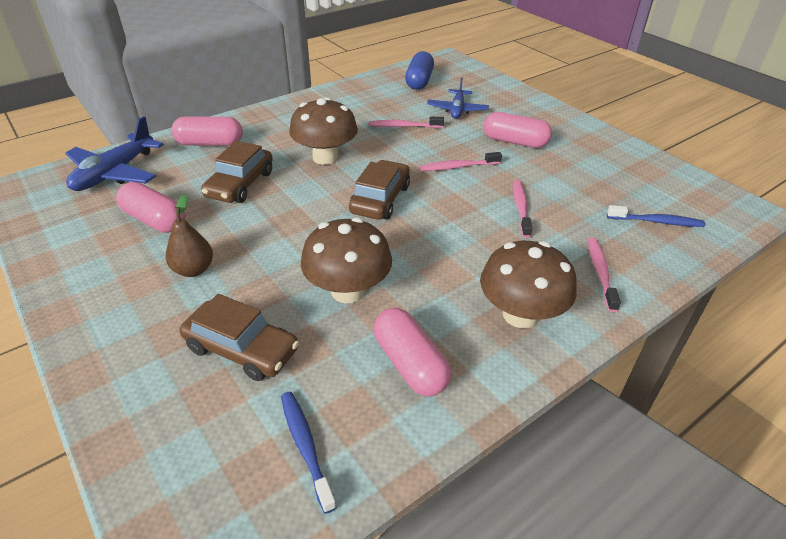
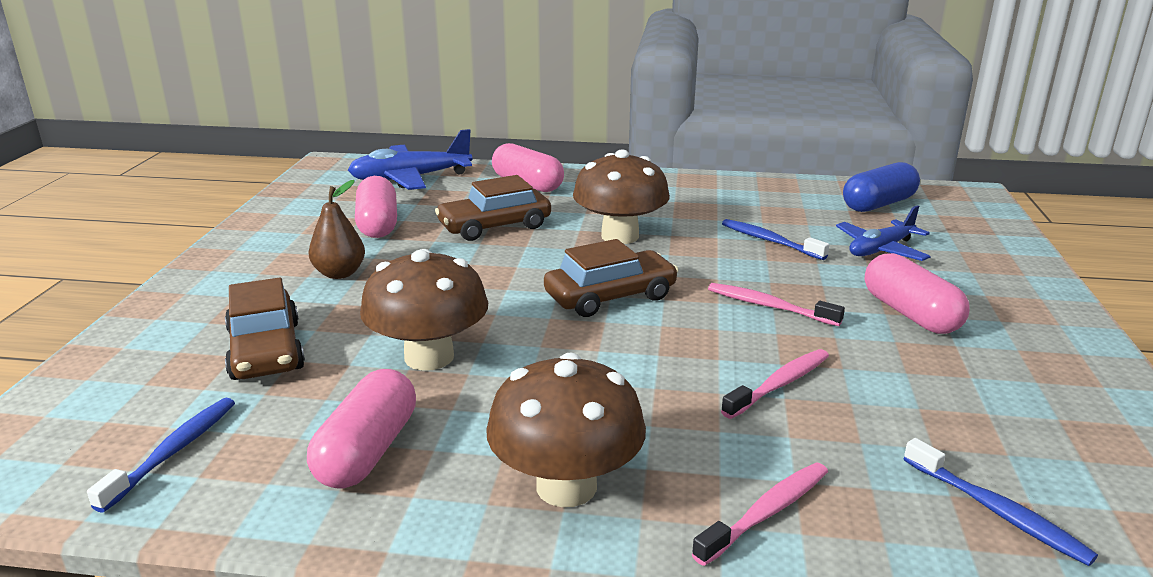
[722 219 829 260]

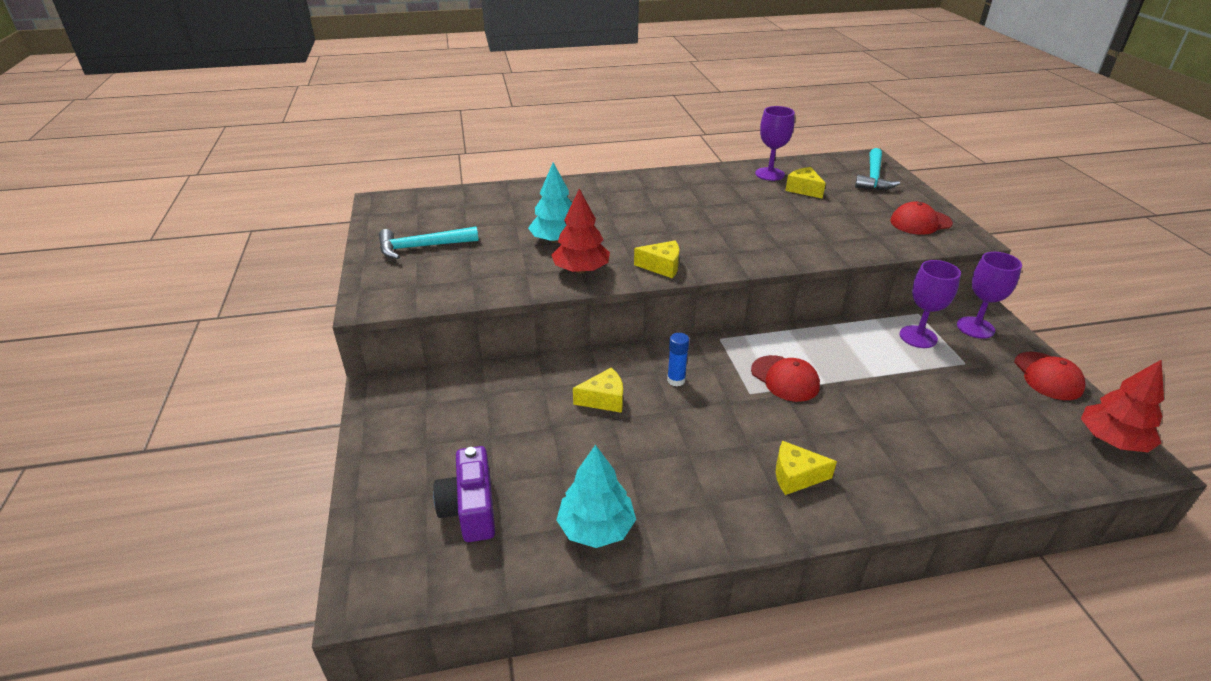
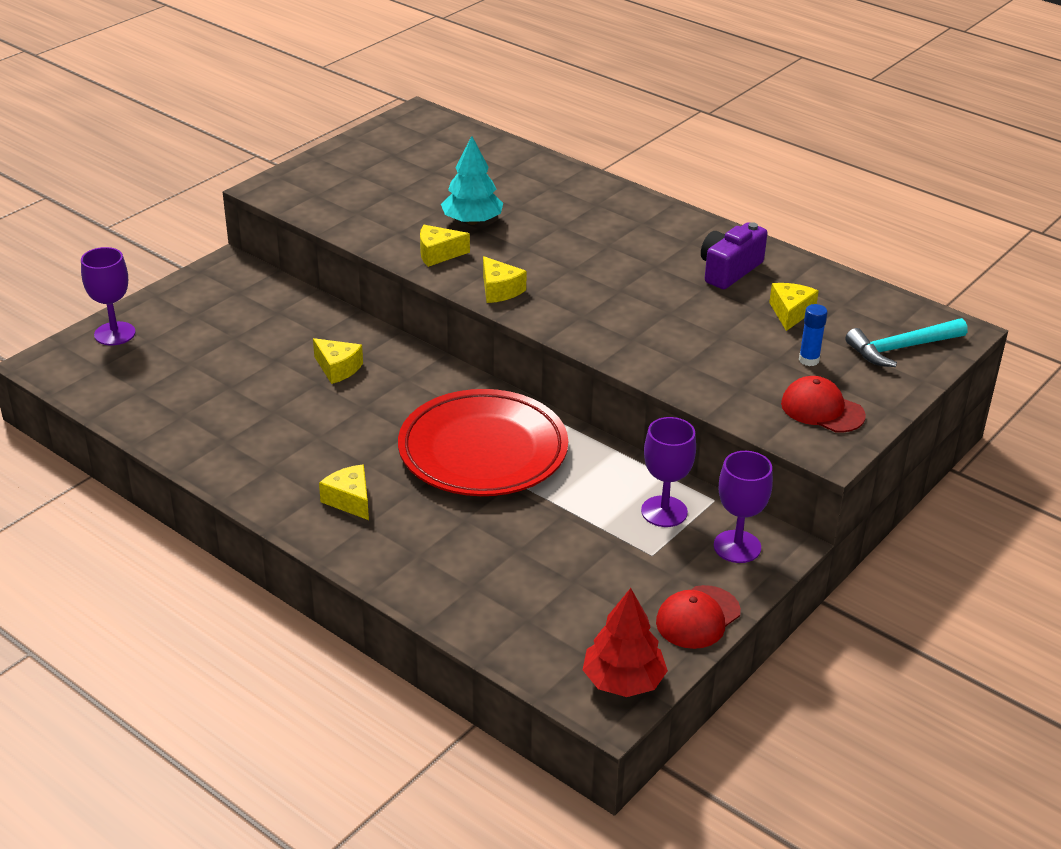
[81 247 136 345]
[398 389 568 496]
[420 225 470 267]
[701 222 767 289]
[799 304 828 366]
[379 227 479 259] (first image)
[556 445 636 548] (first image)

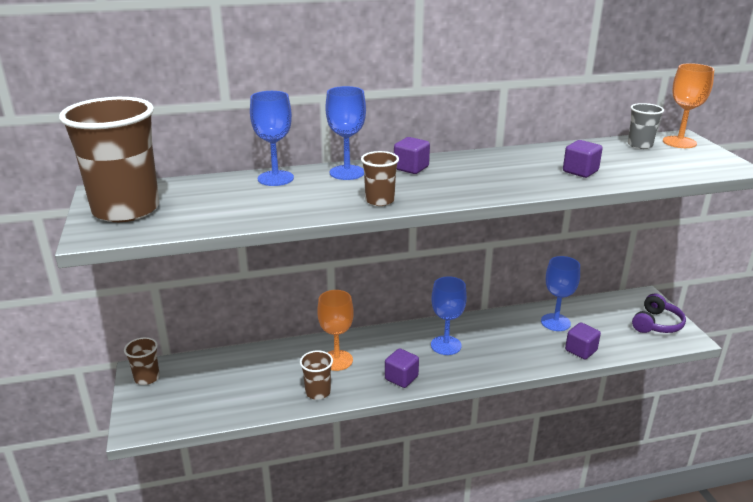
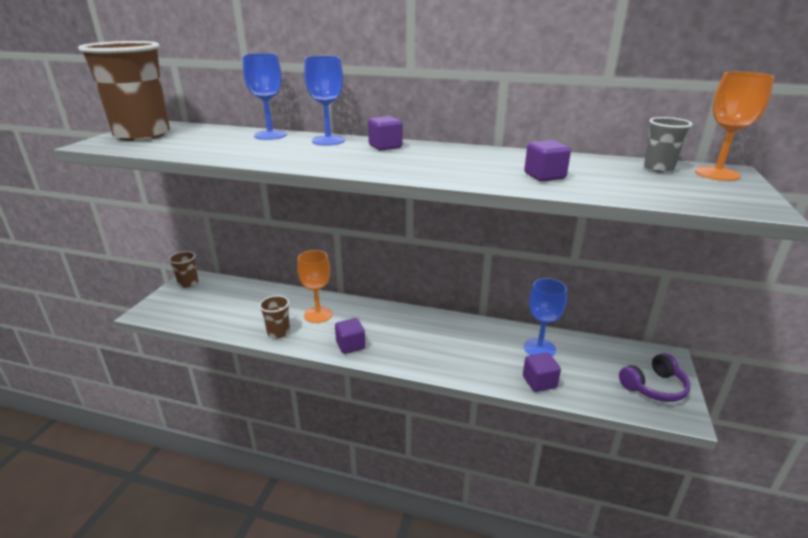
[361 151 399 206] (first image)
[431 276 467 355] (first image)

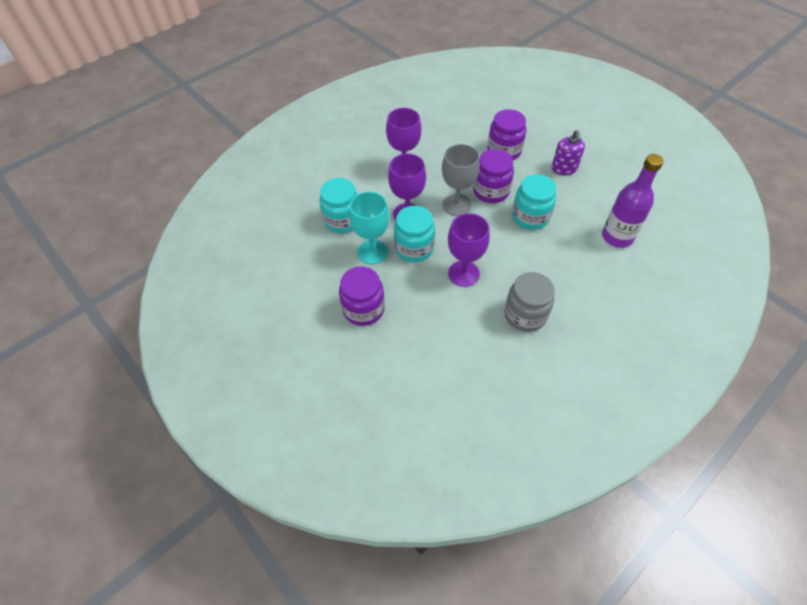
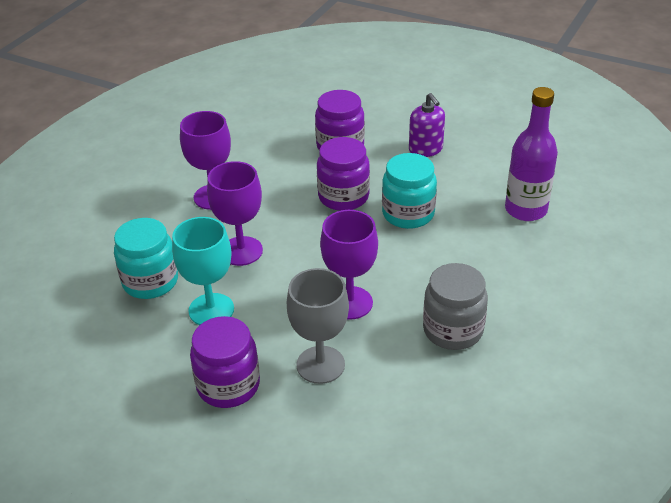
[287 268 349 384]
[394 206 435 262] (first image)

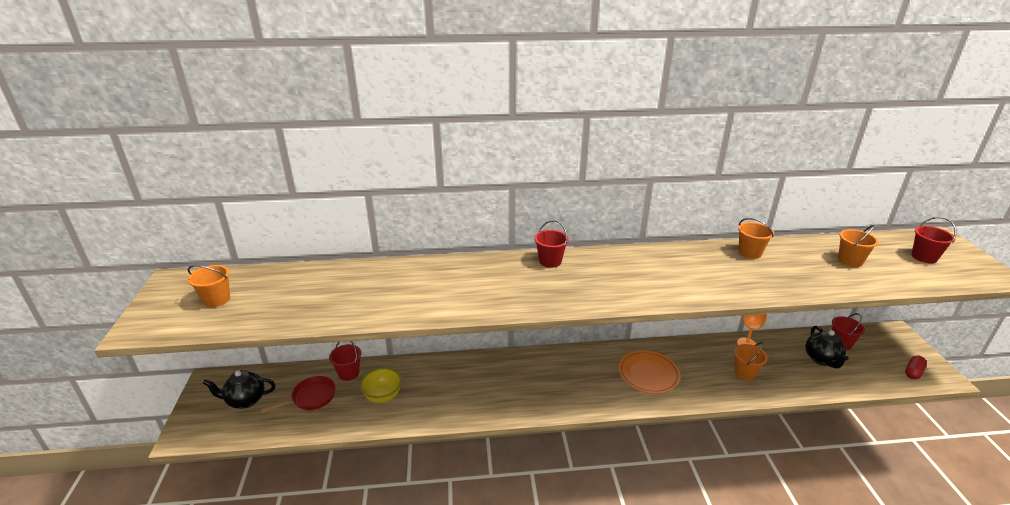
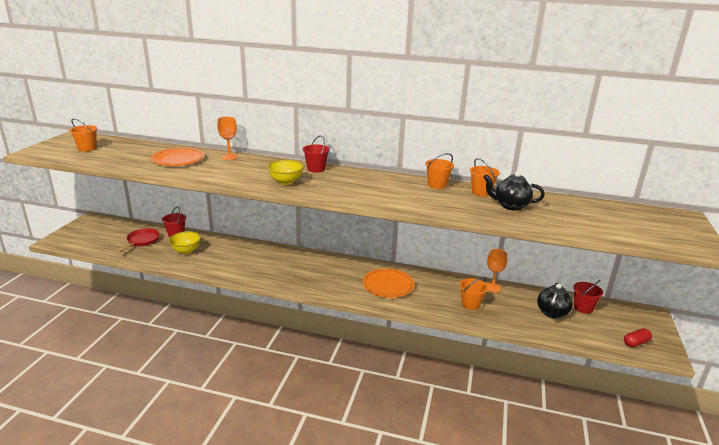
[117 228 160 252]
[151 148 205 166]
[217 117 238 160]
[267 160 304 185]
[425 153 454 189]
[483 172 545 211]
[912 217 956 263] (first image)

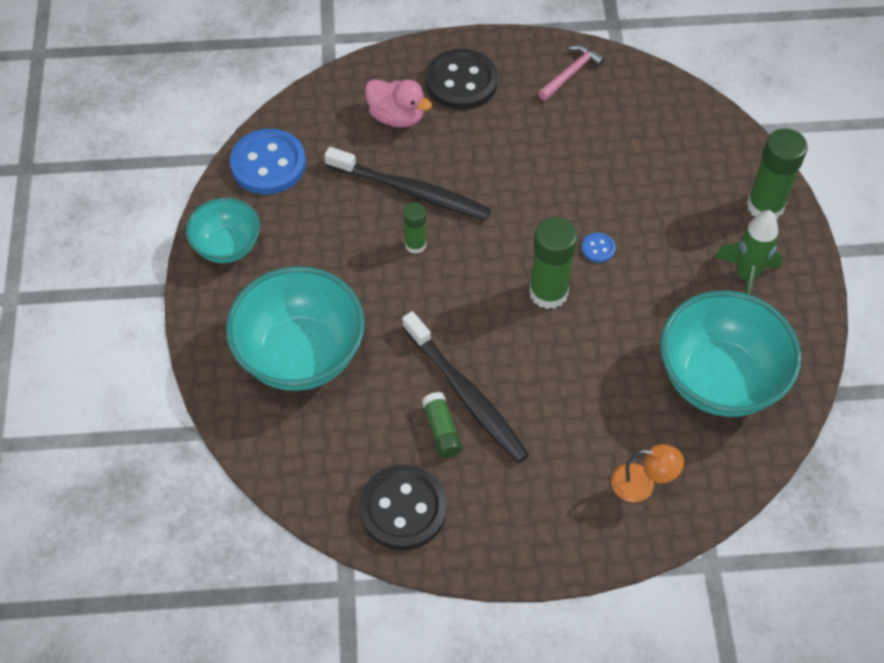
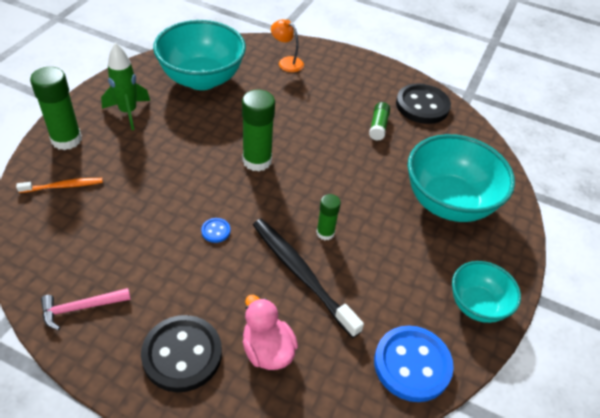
[16 178 103 193]
[201 218 230 243]
[402 311 529 463] (first image)

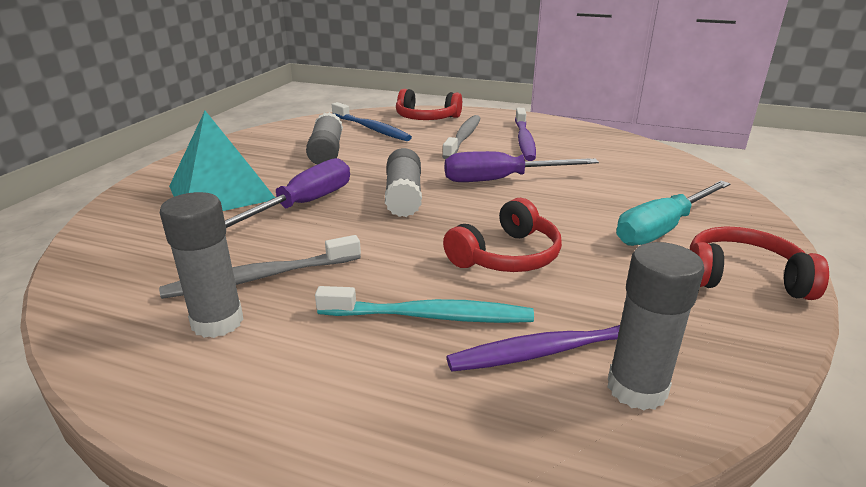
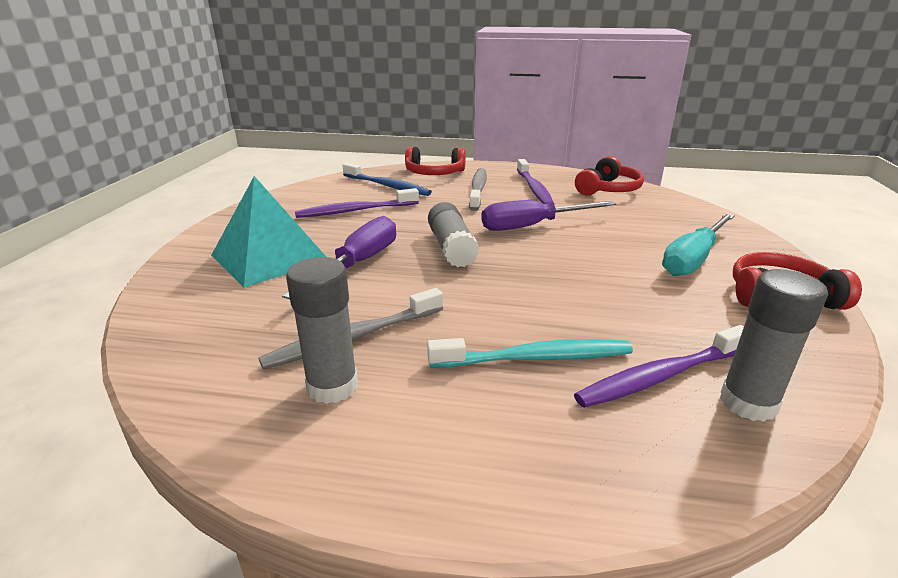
[295 188 419 218]
[575 156 644 196]

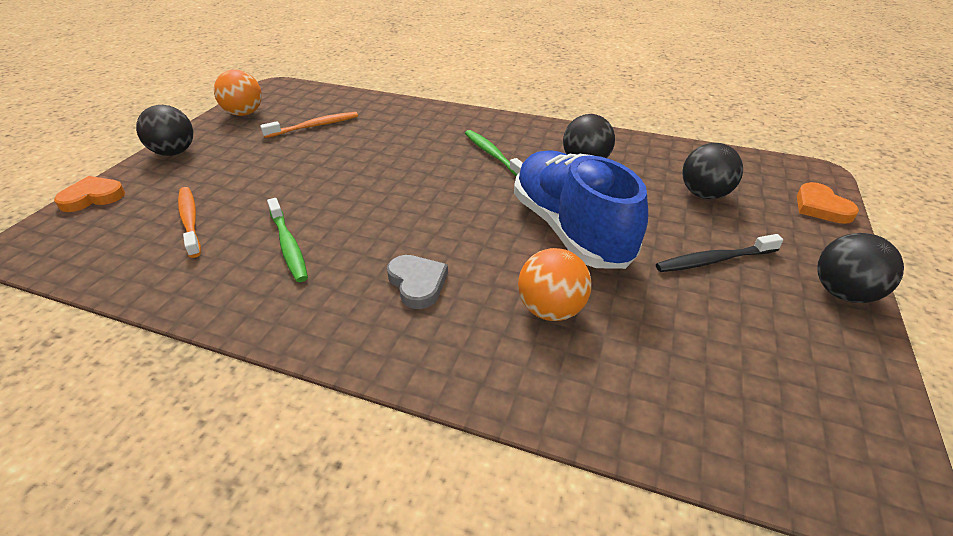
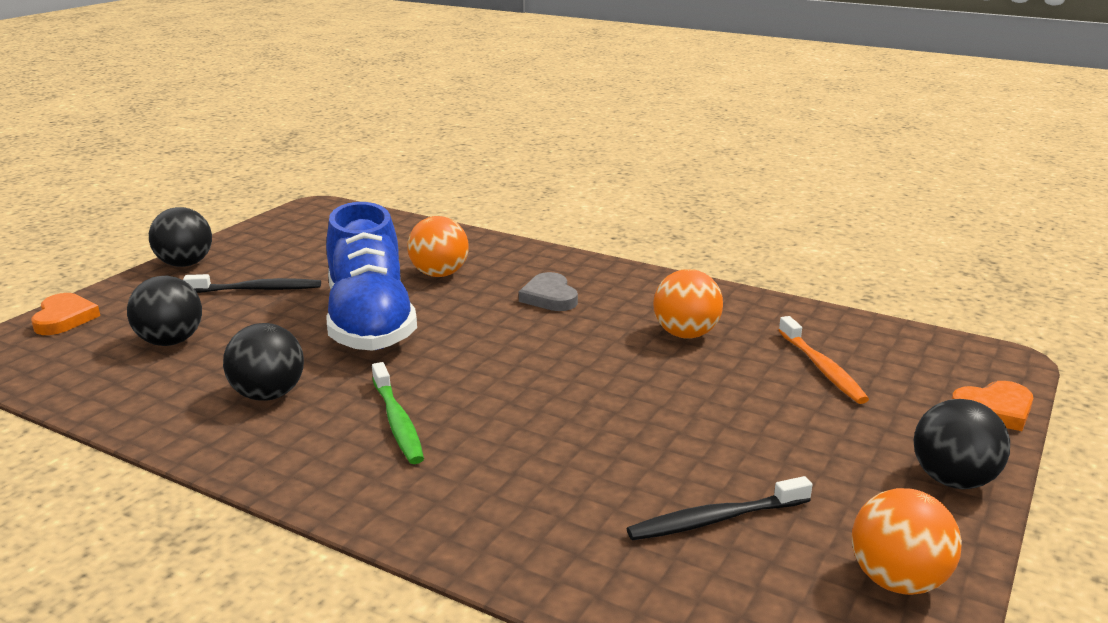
[627 476 812 540]
[653 269 723 339]

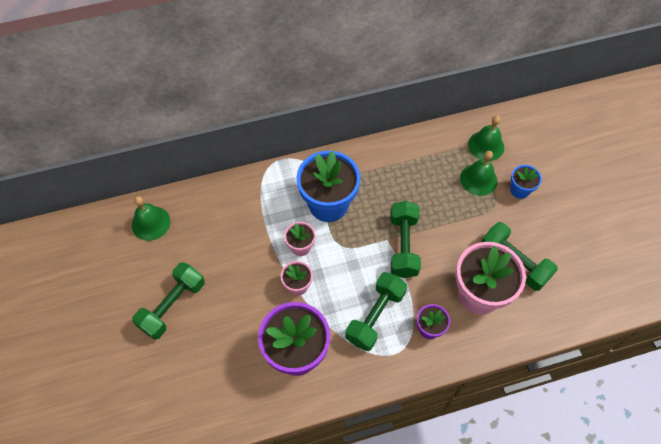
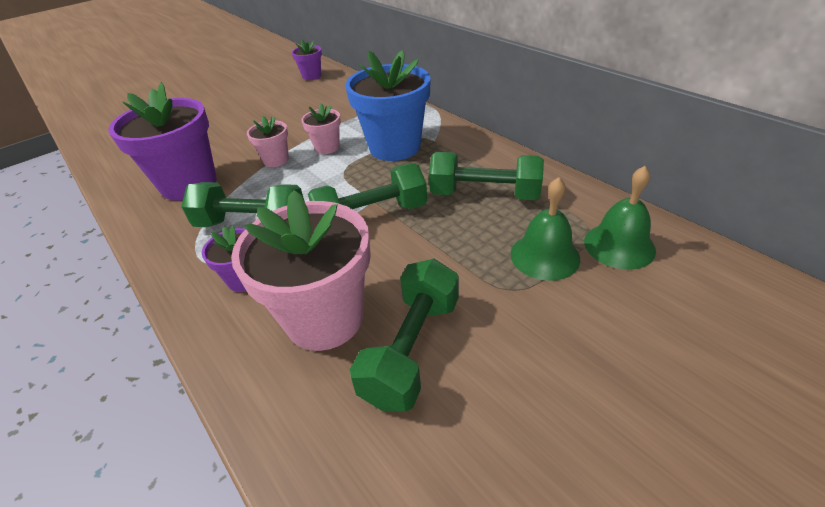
[292 40 322 80]
[429 152 544 200]
[510 165 542 199] (first image)

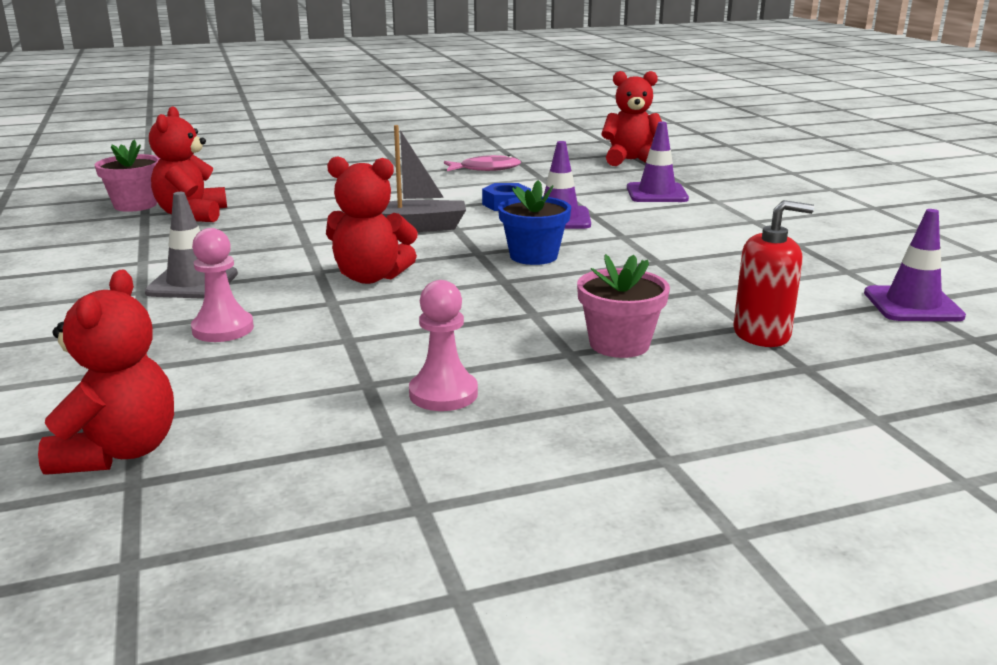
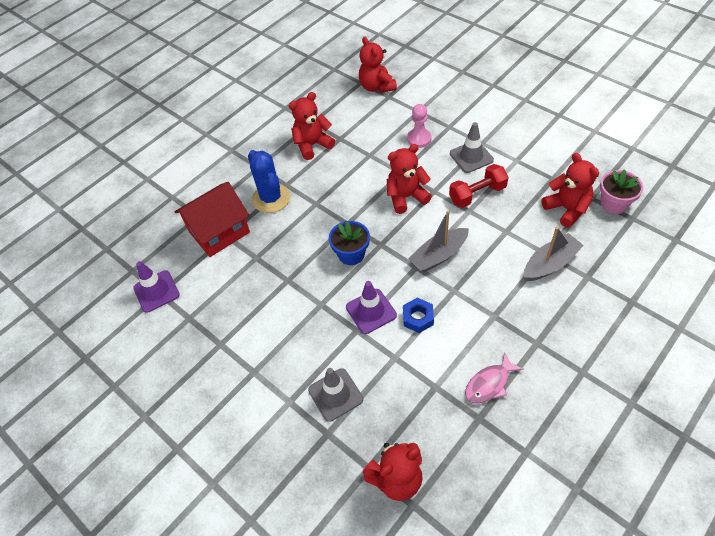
[175 182 250 257]
[248 150 290 213]
[289 92 335 160]
[308 368 363 422]
[449 164 509 208]
[524 227 584 281]

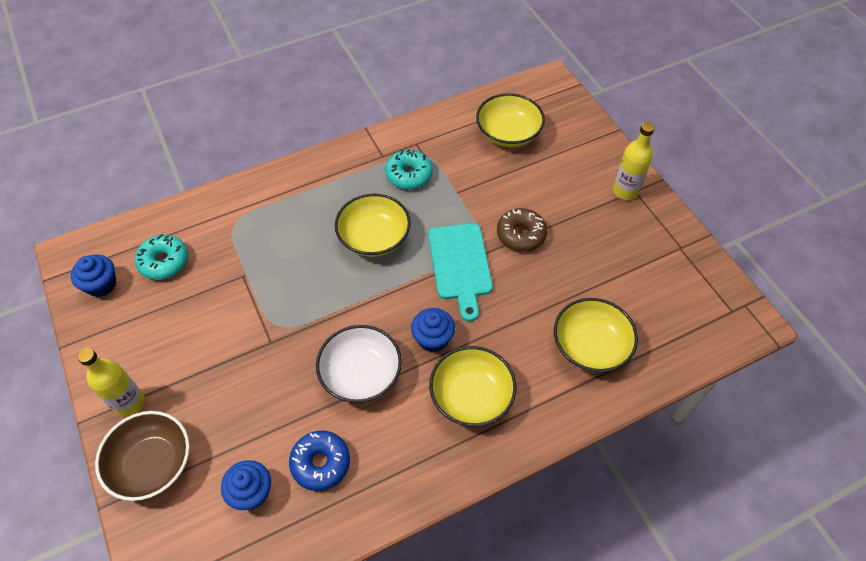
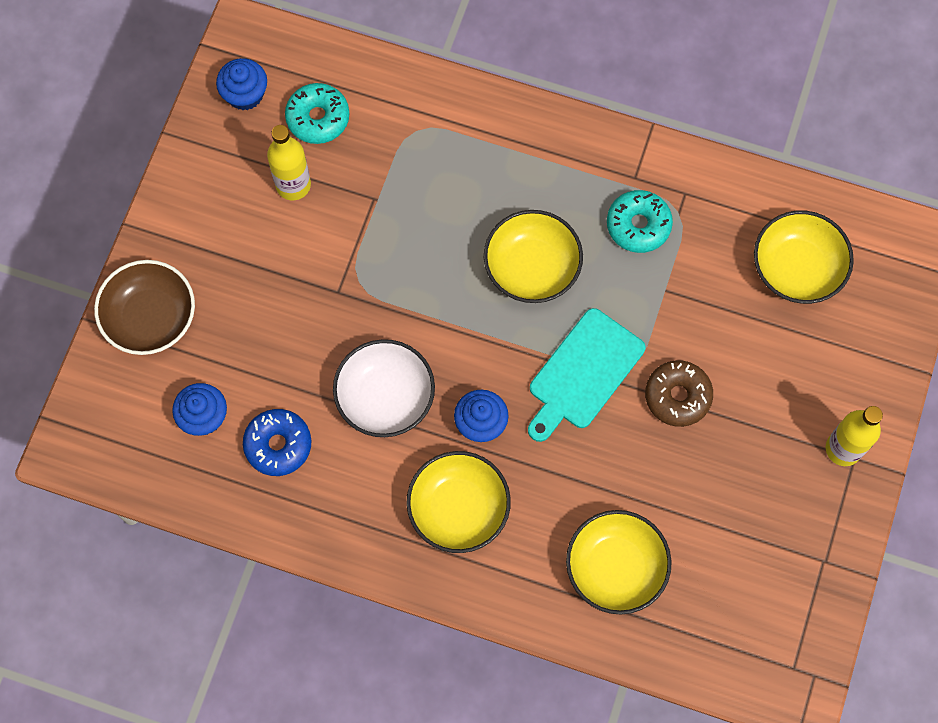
[267 125 311 200]

